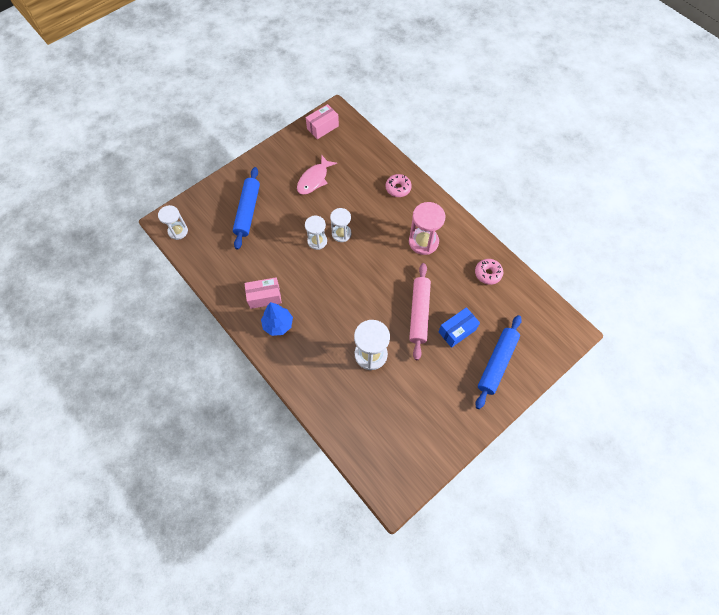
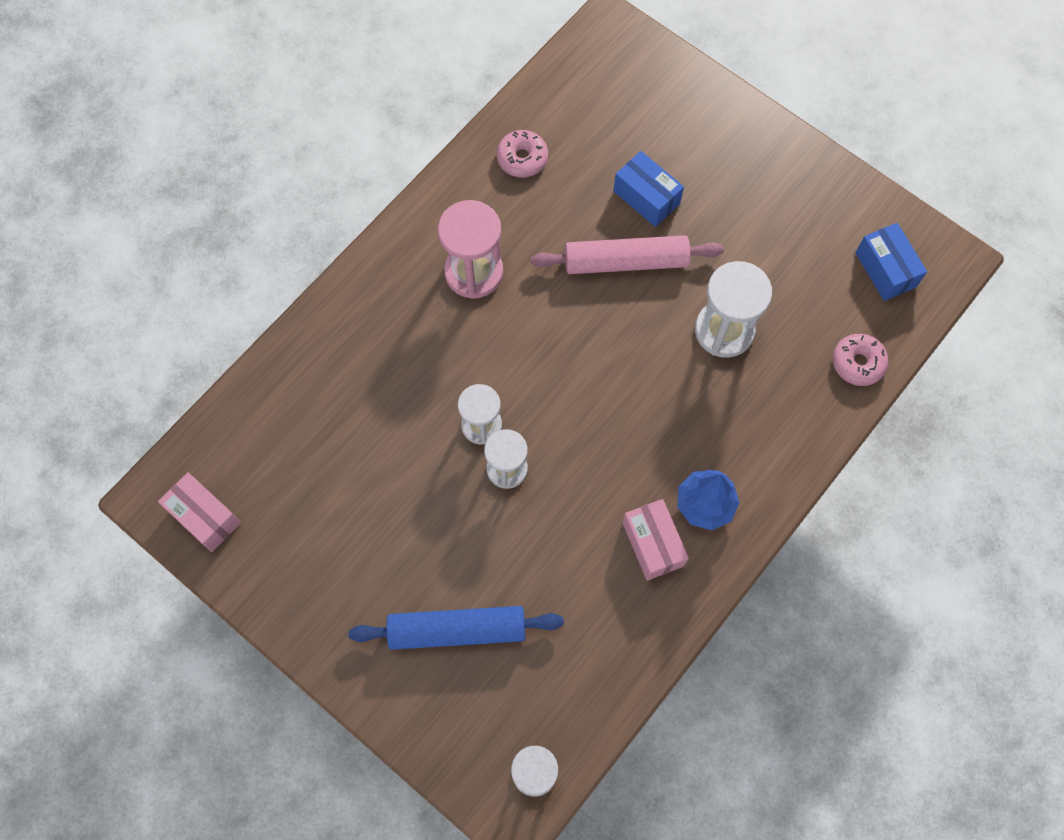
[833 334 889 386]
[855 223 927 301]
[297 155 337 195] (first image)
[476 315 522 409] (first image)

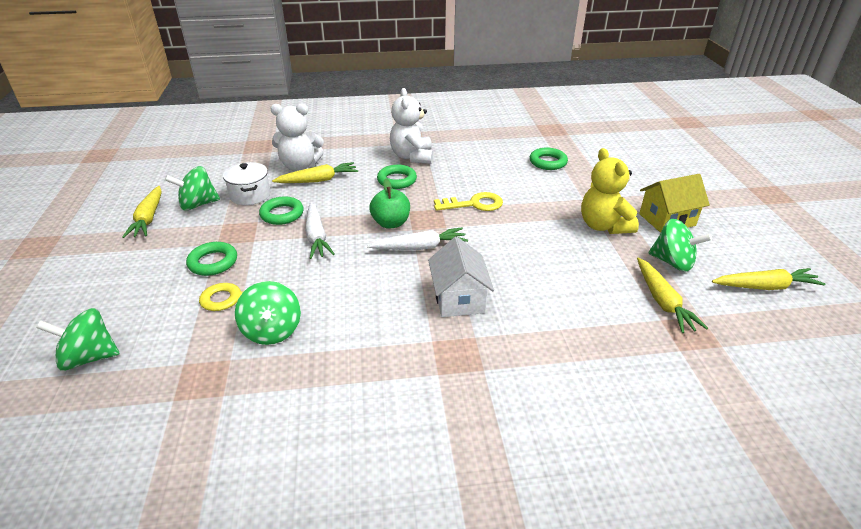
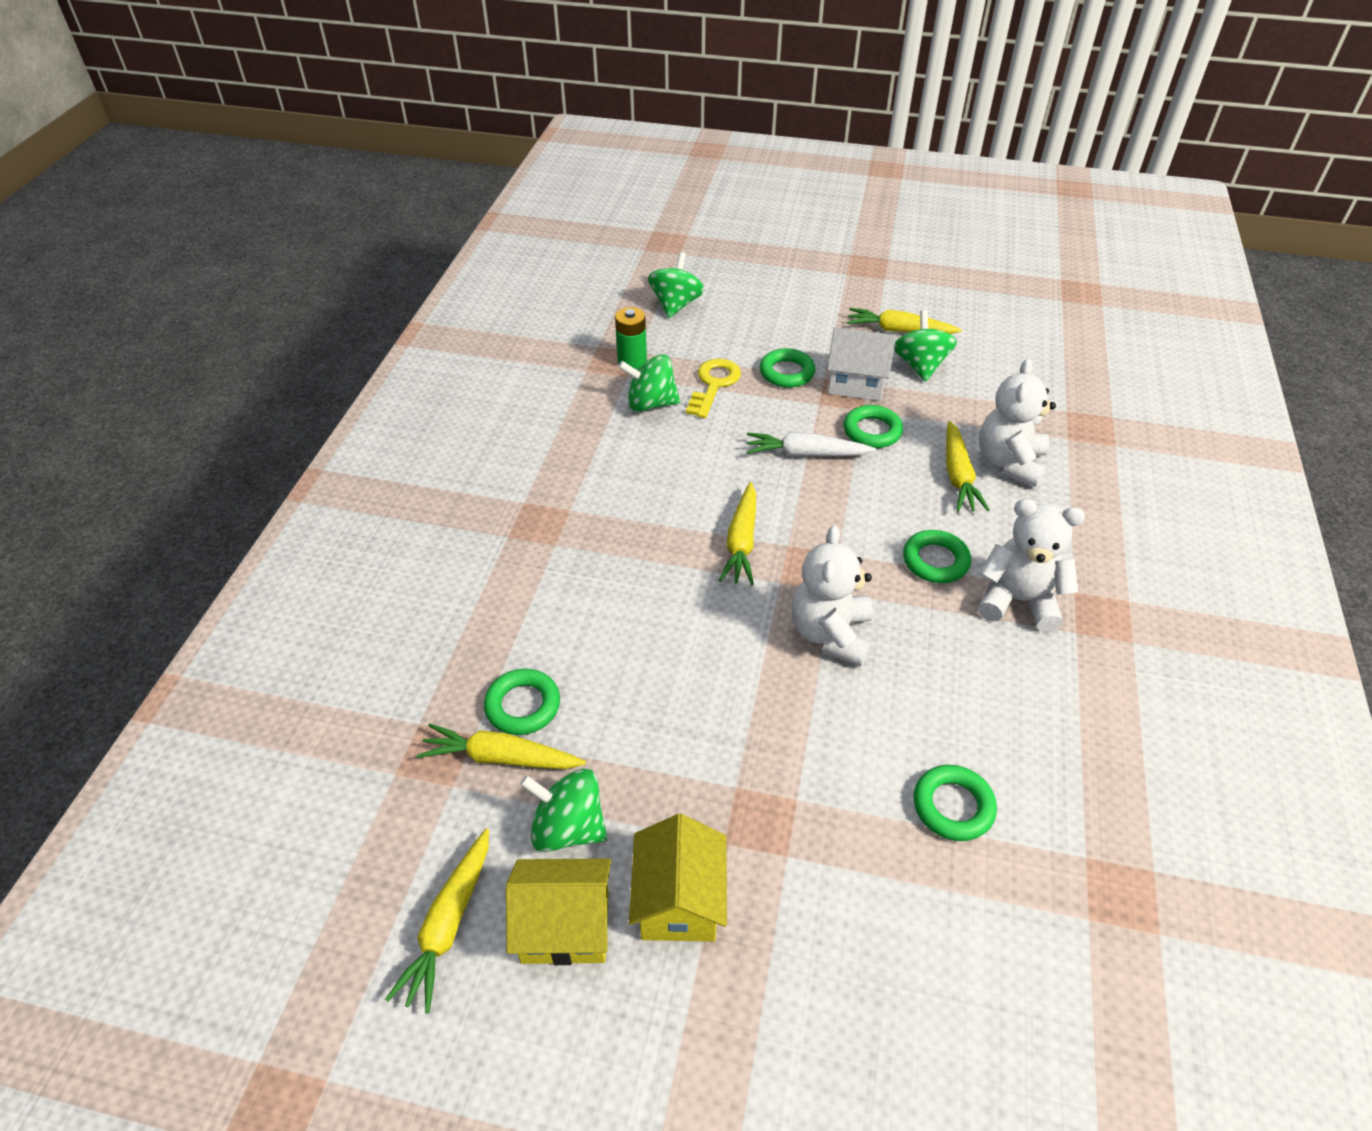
[484 669 560 735]
[506 858 611 965]
[520 769 607 852]
[615 307 647 369]
[719 482 756 585]
[792 525 873 666]
[827 327 896 401]
[223 162 270 205] (first image)
[369 179 410 229] (first image)
[581 148 639 234] (first image)

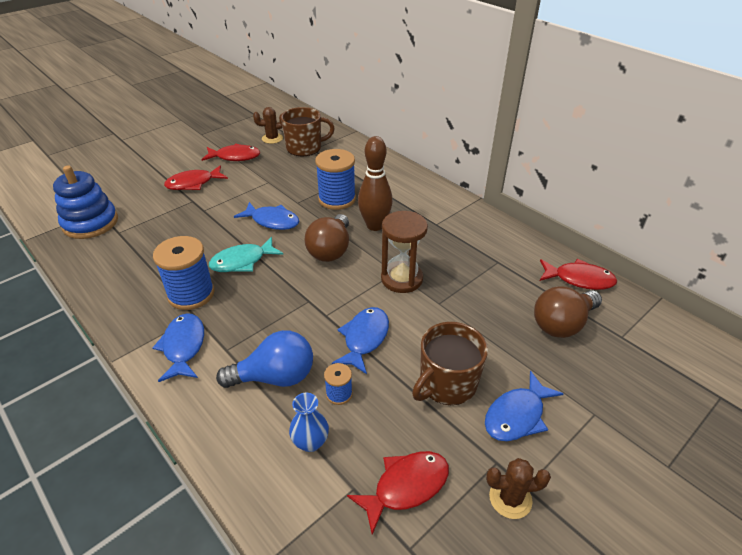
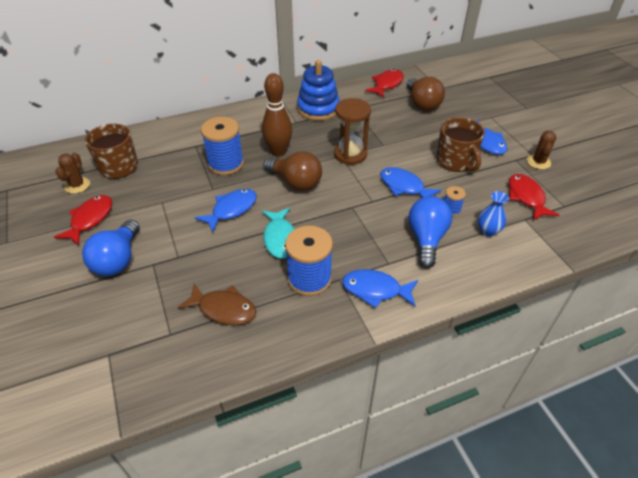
[82 220 140 276]
[178 284 256 325]
[297 60 340 121]

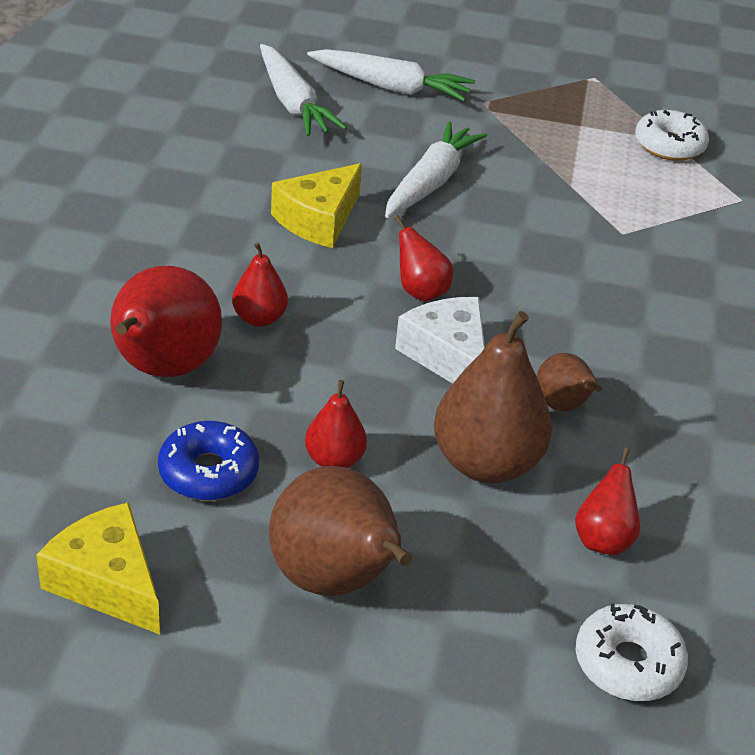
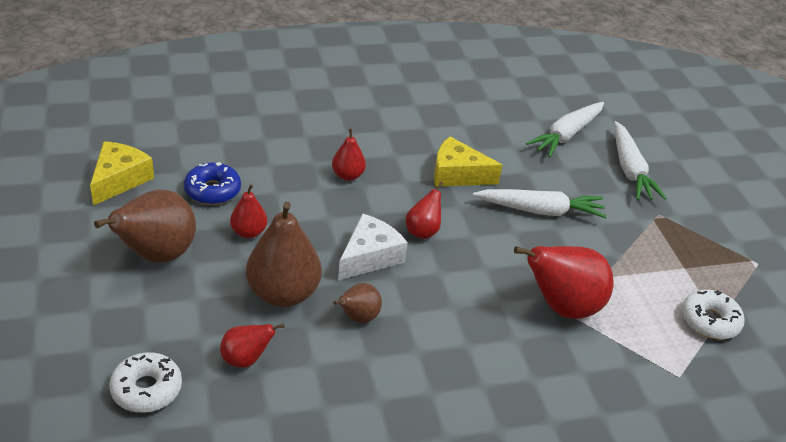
[514 246 614 319]

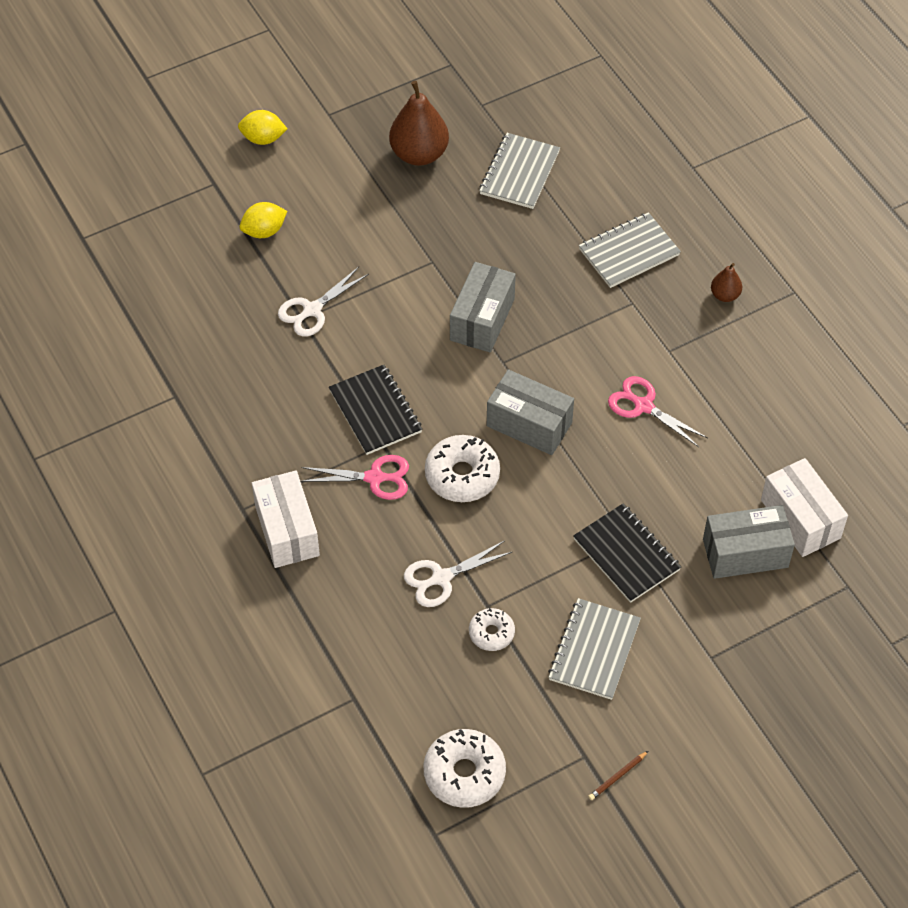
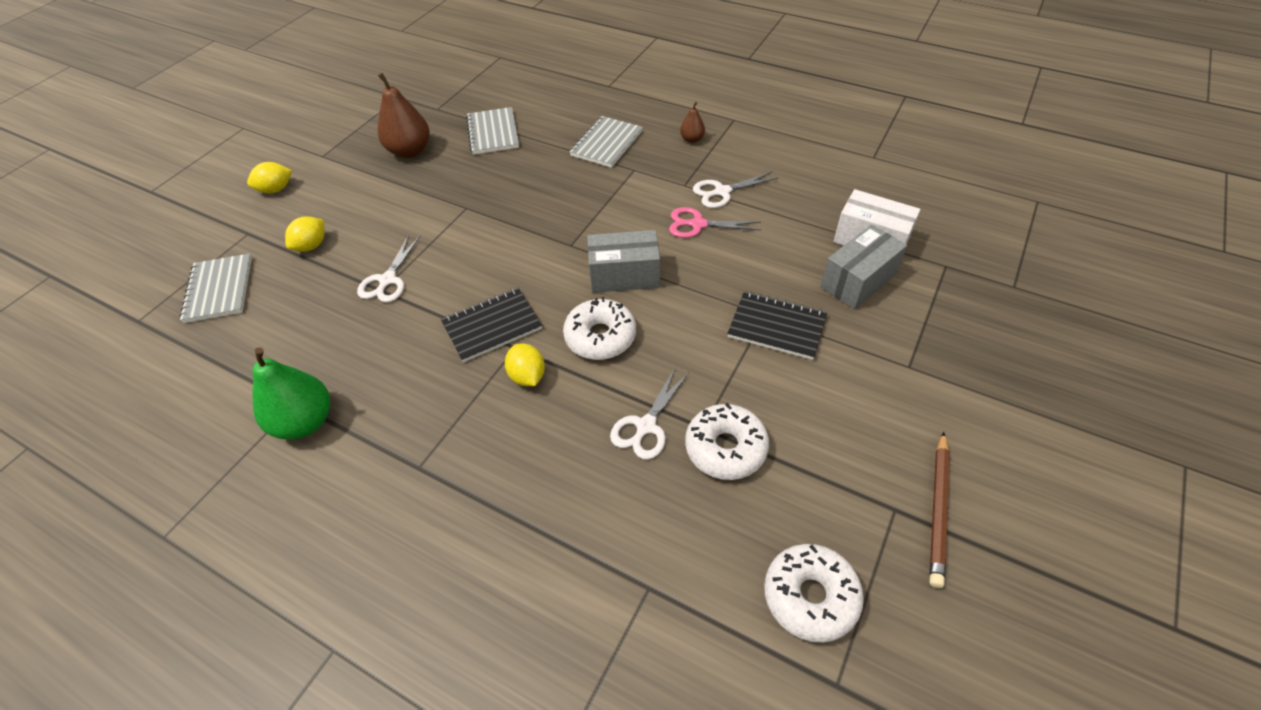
[179 253 252 323]
[252 347 330 439]
[441 288 542 362]
[505 343 545 386]
[685 403 769 480]
[693 172 778 208]
[929 432 950 588]
[252 470 320 568] (first image)
[450 262 516 352] (first image)

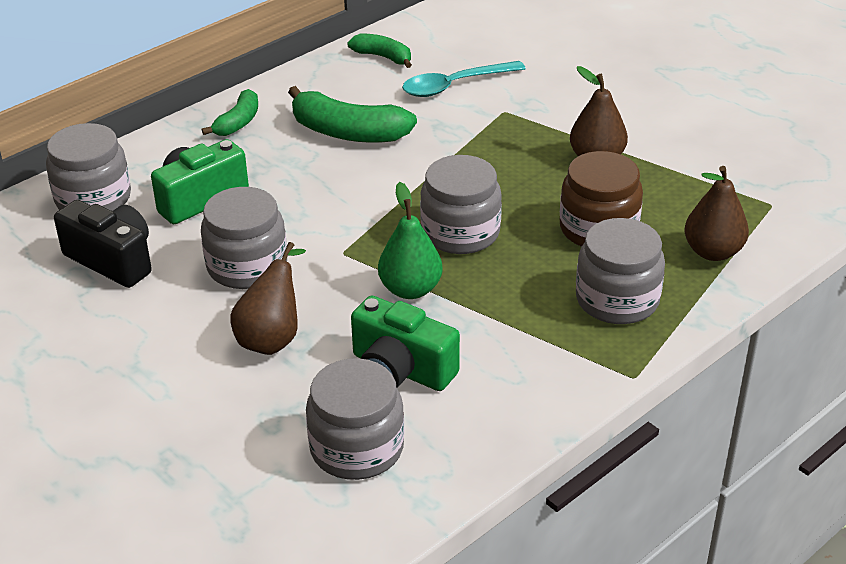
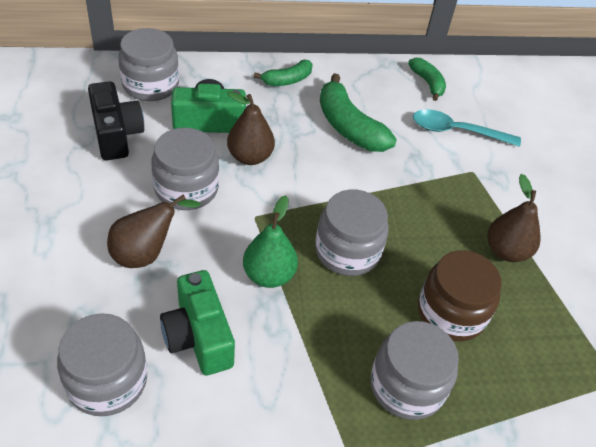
[227 91 275 165]

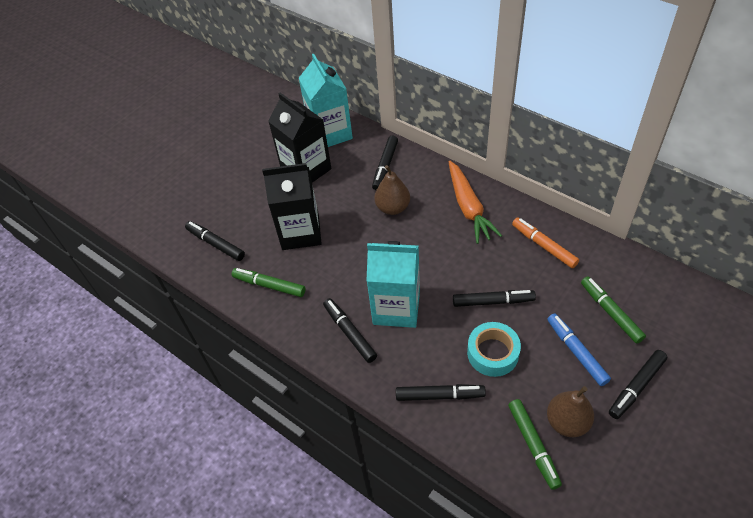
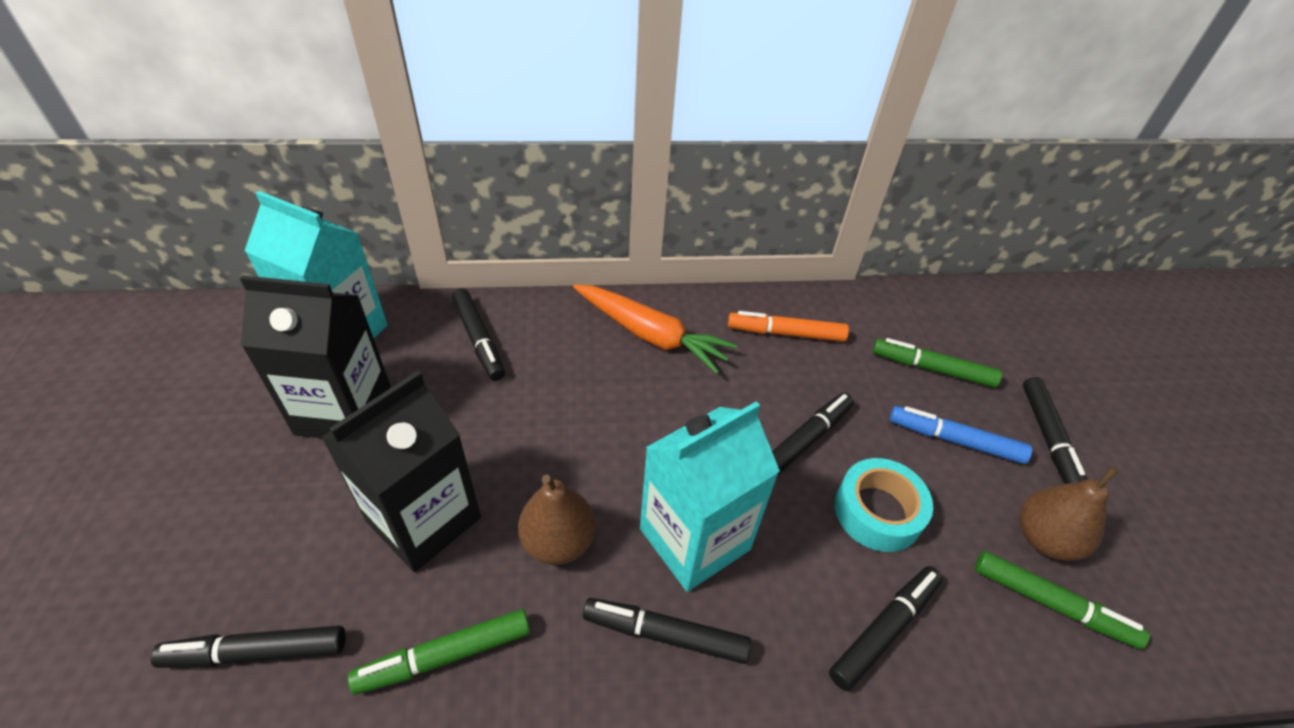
[518 474 596 565]

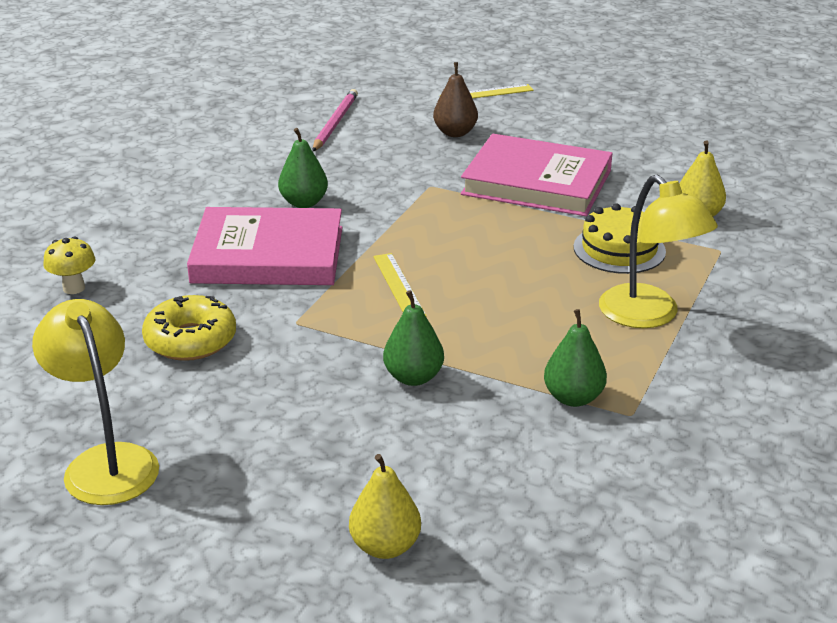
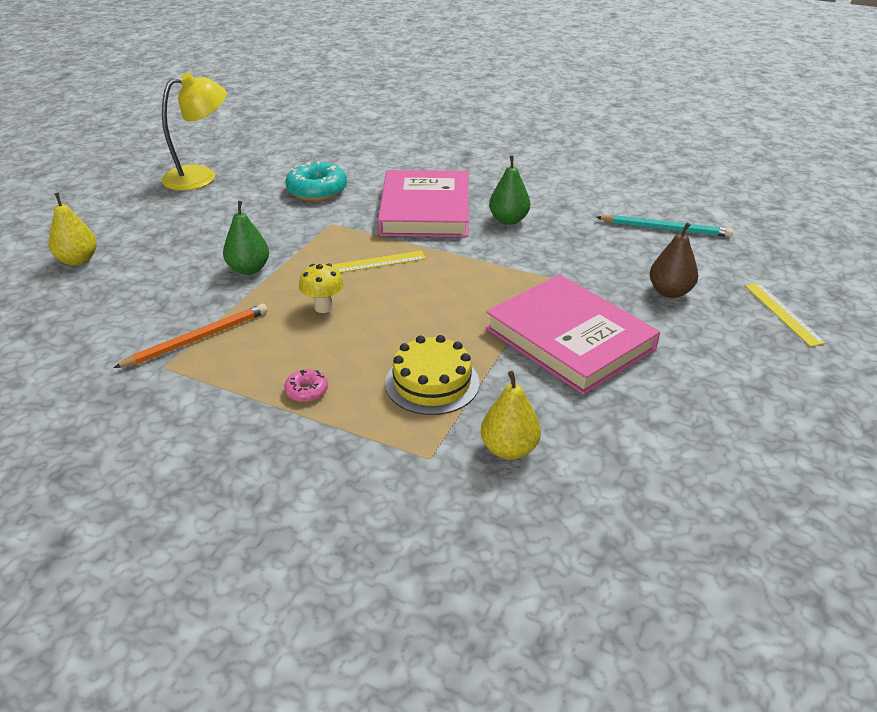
[114 304 268 368]
[284 369 328 402]
[285 161 347 201]
[299 263 344 313]
[485 274 660 395]
[596 215 733 237]

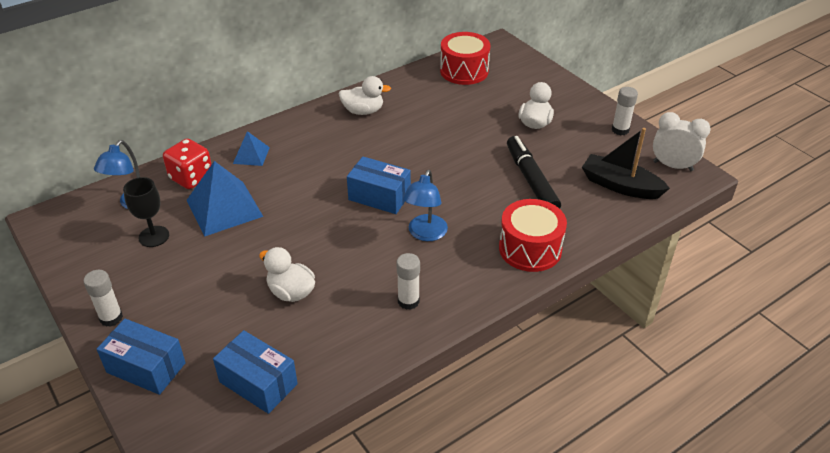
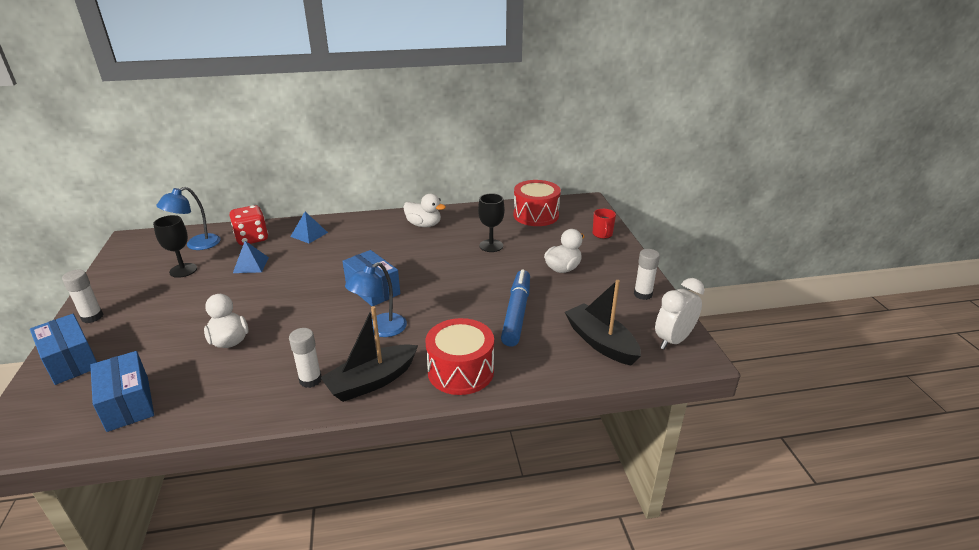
[233 241 269 273]
[320 306 418 402]
[478 193 505 252]
[501 269 530 347]
[593 209 616 239]
[655 278 704 349]

